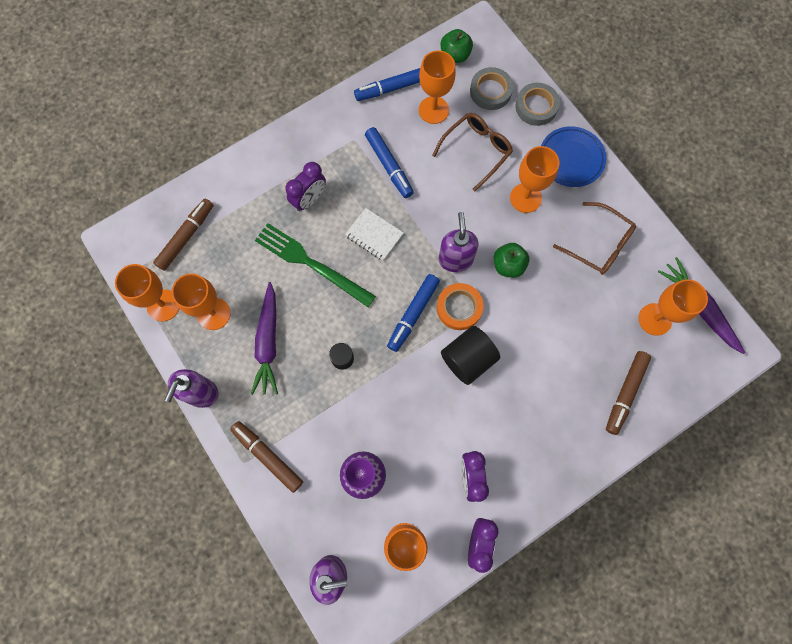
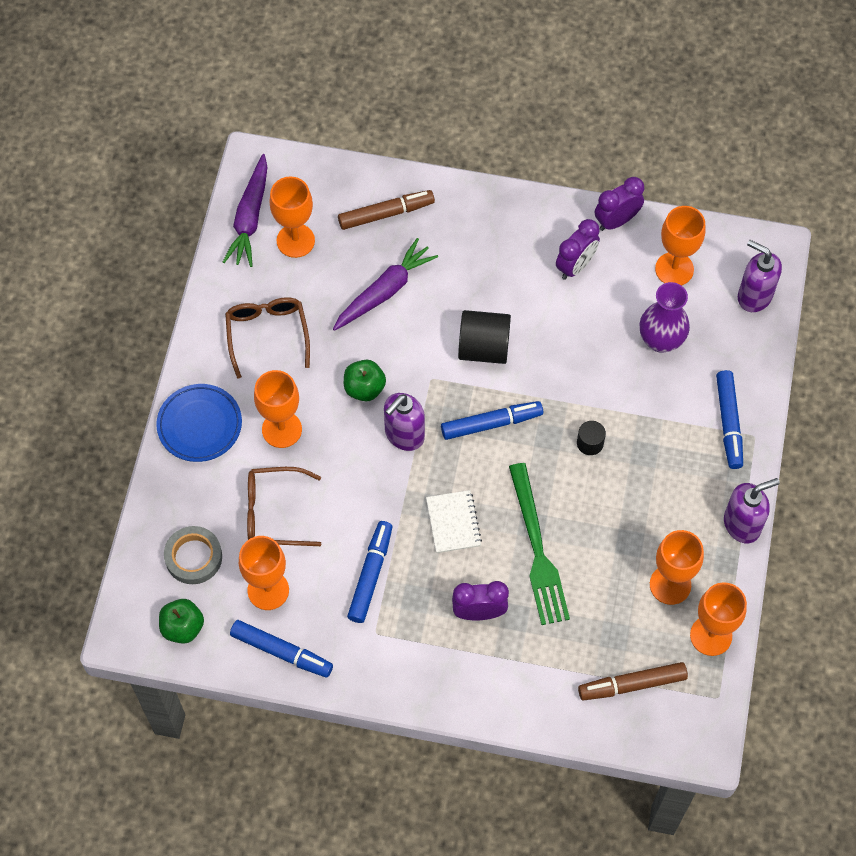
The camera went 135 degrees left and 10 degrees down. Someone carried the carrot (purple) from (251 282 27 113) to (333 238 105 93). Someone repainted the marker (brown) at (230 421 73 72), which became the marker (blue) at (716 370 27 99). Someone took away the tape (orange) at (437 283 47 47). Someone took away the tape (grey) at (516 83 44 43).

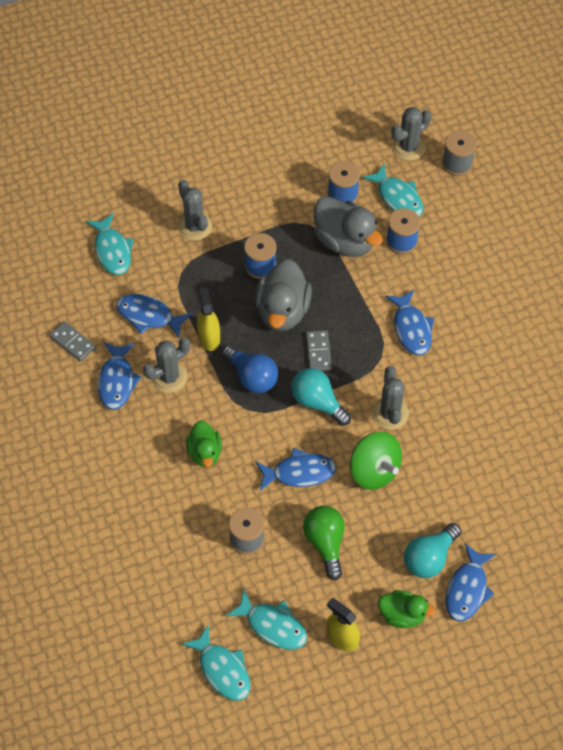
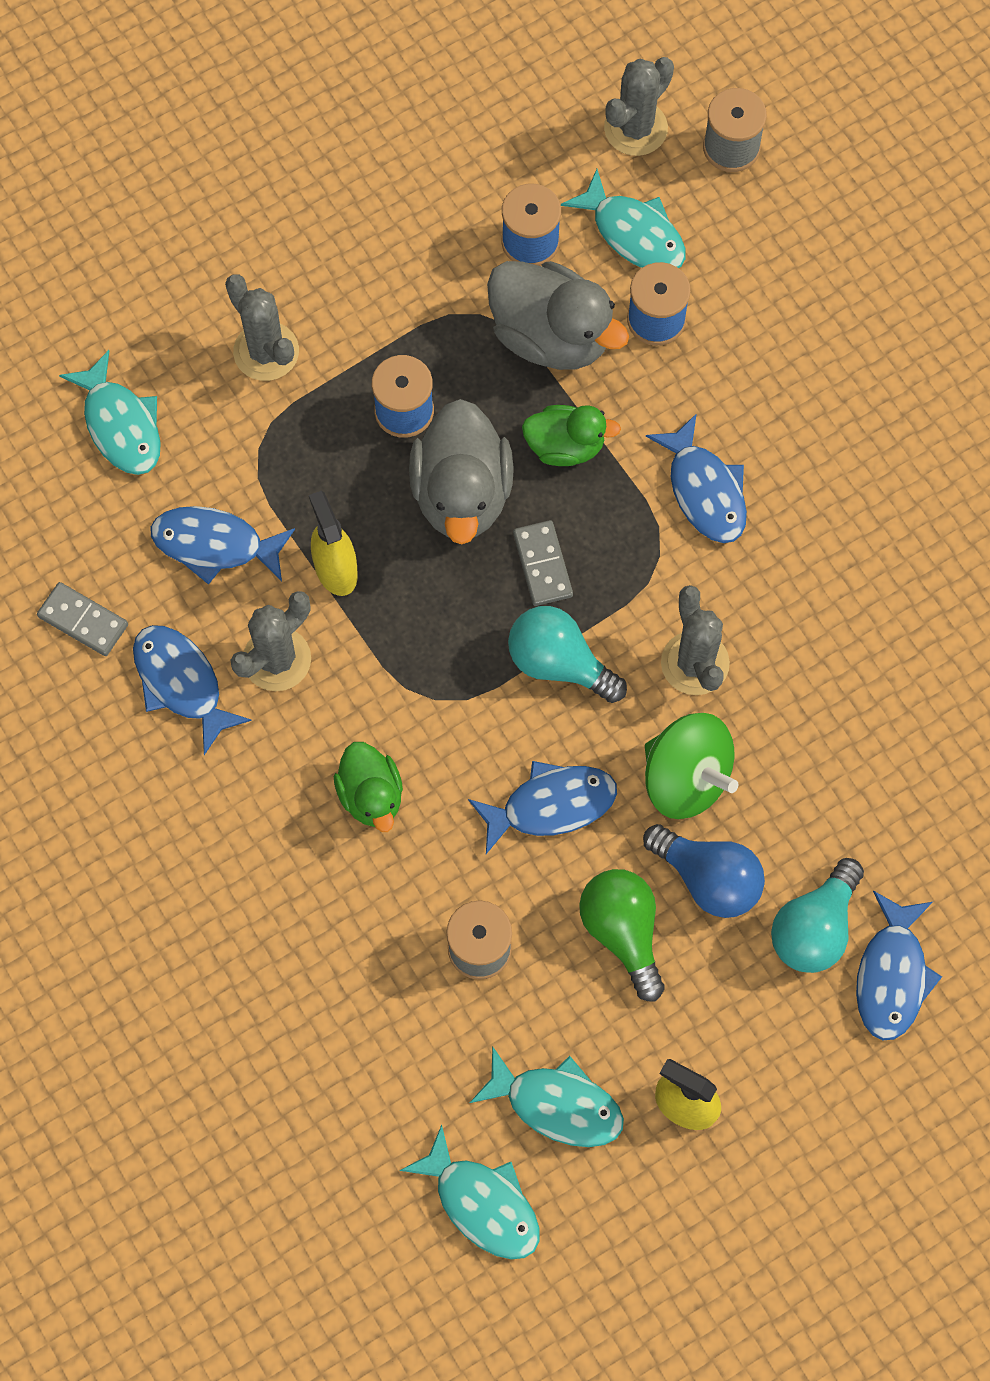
The camera went 10 degrees left and 10 degrees up. Someone rotated the fish (blue) at (98 342 43 68) by 150 degrees clockwise. Someone carried the duck (green) from (378 590 58 38) to (522 405 99 61). Someone carried the light bulb (blue) from (222 345 56 48) to (643 824 122 94).

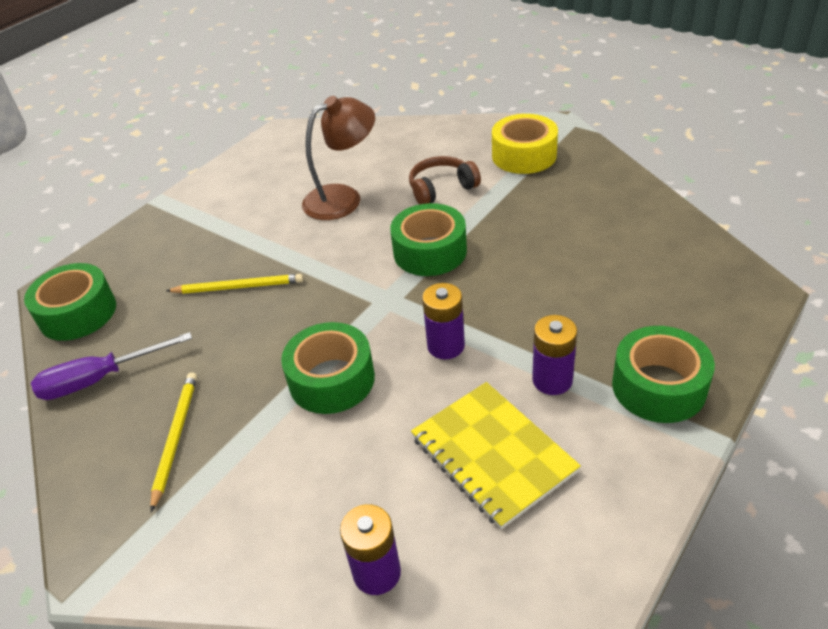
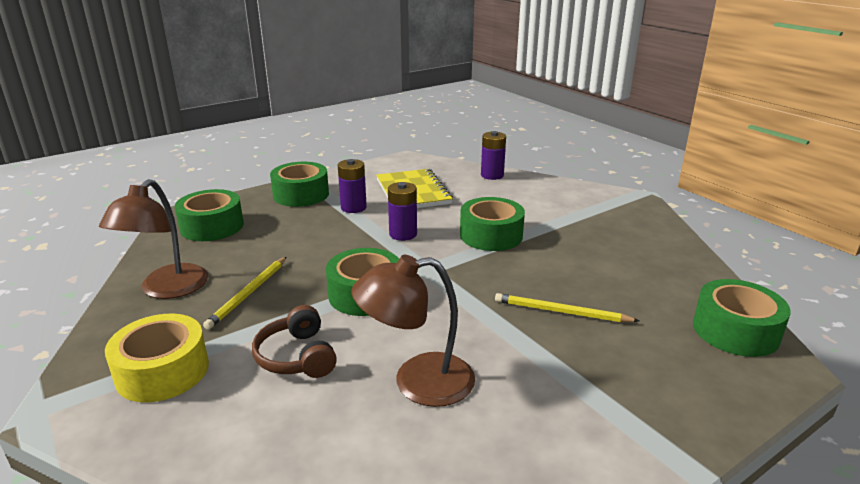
The camera went 165 degrees left and 15 degrees down. Someone put down the lamp (brown) at (99 179 109 120). Someone put down the tape (green) at (175 189 69 52). Someone carried the pencil (yellow) from (150 372 47 140) to (203 257 83 73). Someone rotated the headphones (brown) at (409 156 72 49) by 75 degrees clockwise. Someone took away the screwdriver (purple) at (31 332 161 68).

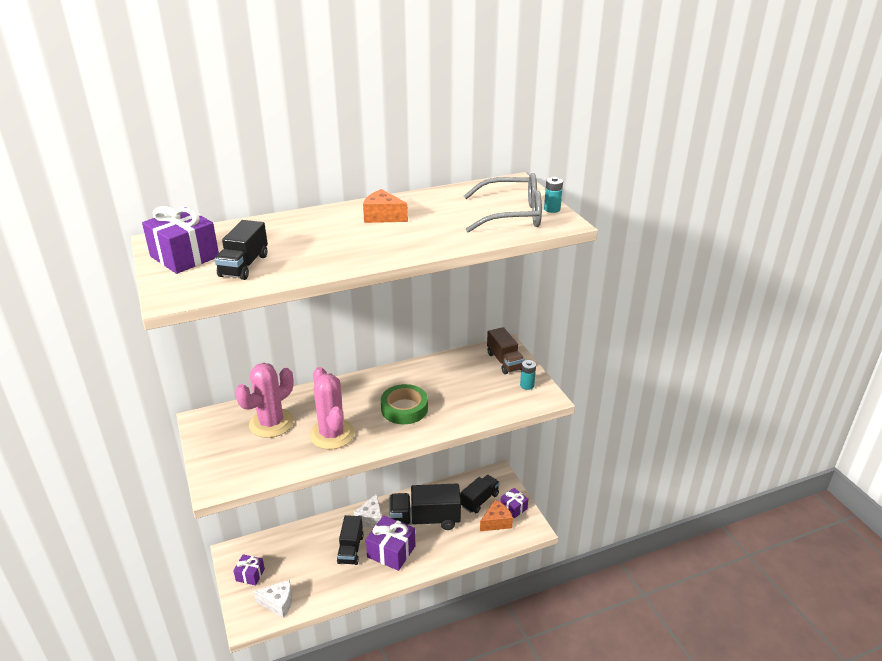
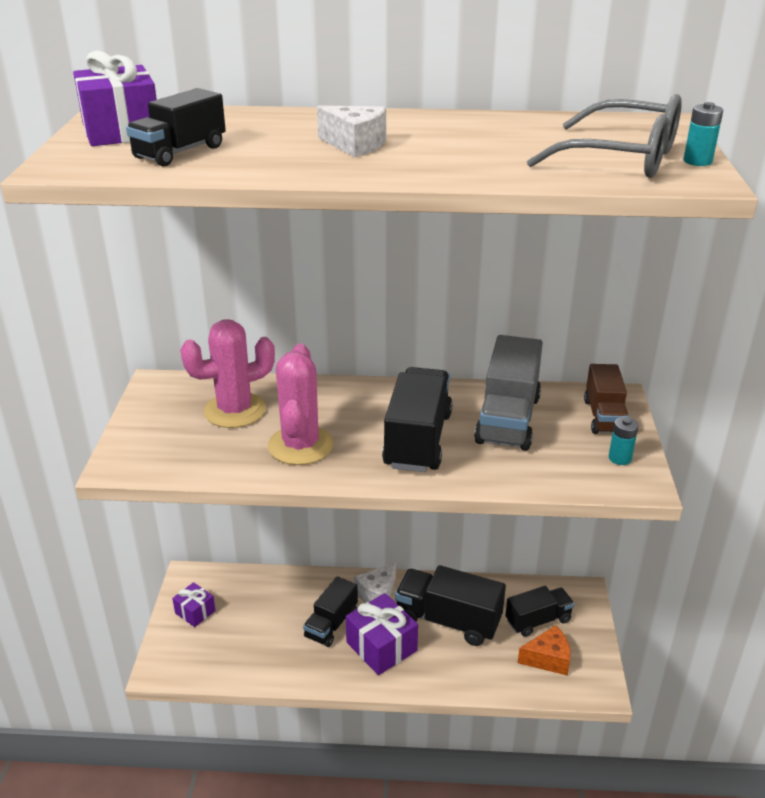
The camera went 25 degrees right and 0 degrees up. Someone carried the cheese (white) from (254 580 38 38) to (317 106 69 51). Someone swapped the tape (green) at (381 384 47 40) for the truck (black) at (382 367 71 105). Someone put down the truck (grey) at (474 335 69 116). Someone took away the cheese (orange) at (363 189 45 34). Someone took away the gift (purple) at (501 488 27 30).

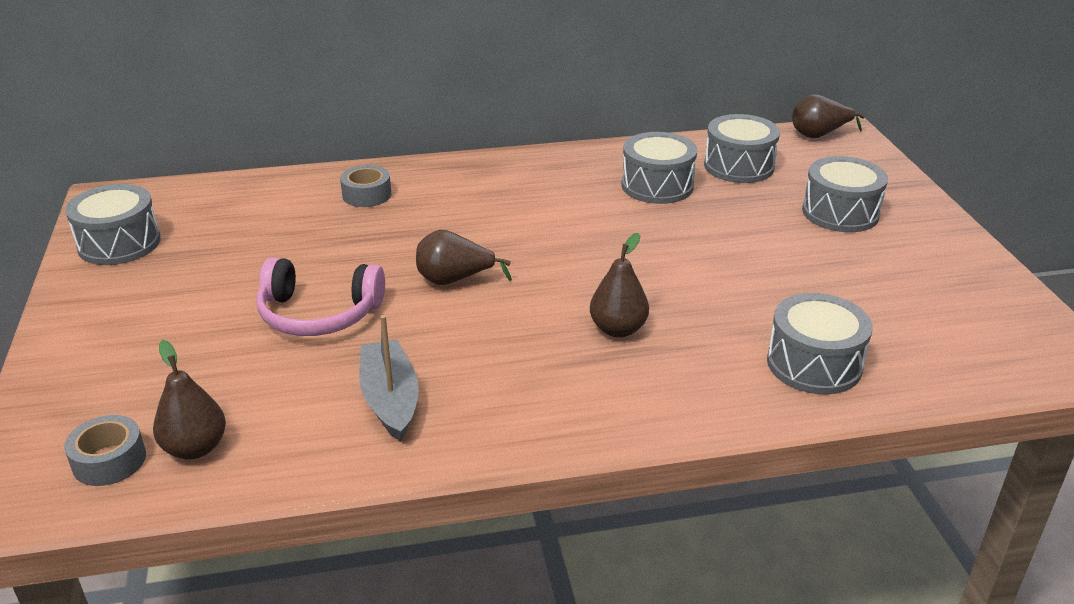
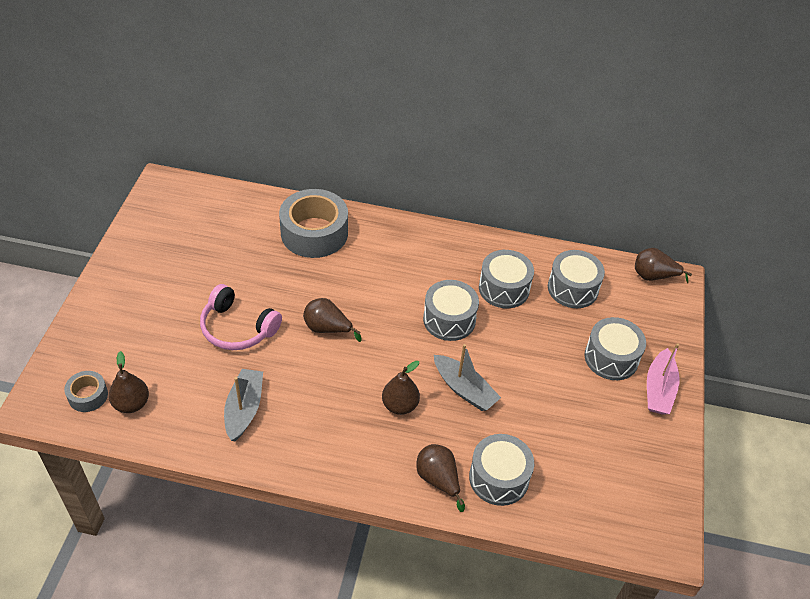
The camera went 20 degrees right and 15 degrees up. Someone scaled the tape (grey) at (340 165 51 42) by 2.05. Someone put down the pear (brown) at (416 444 49 68). Someone carried the drum (grey) from (65 184 96 81) to (423 280 56 61). Someone put down the boat (grey) at (434 344 67 67). Someone put down the boat (pink) at (647 343 32 72).

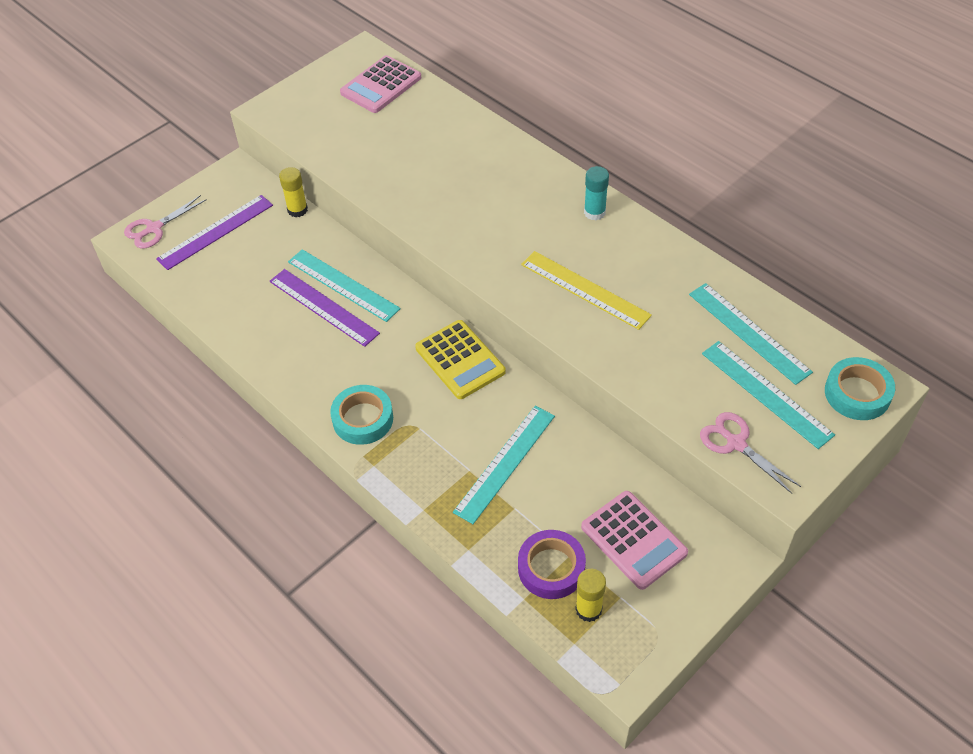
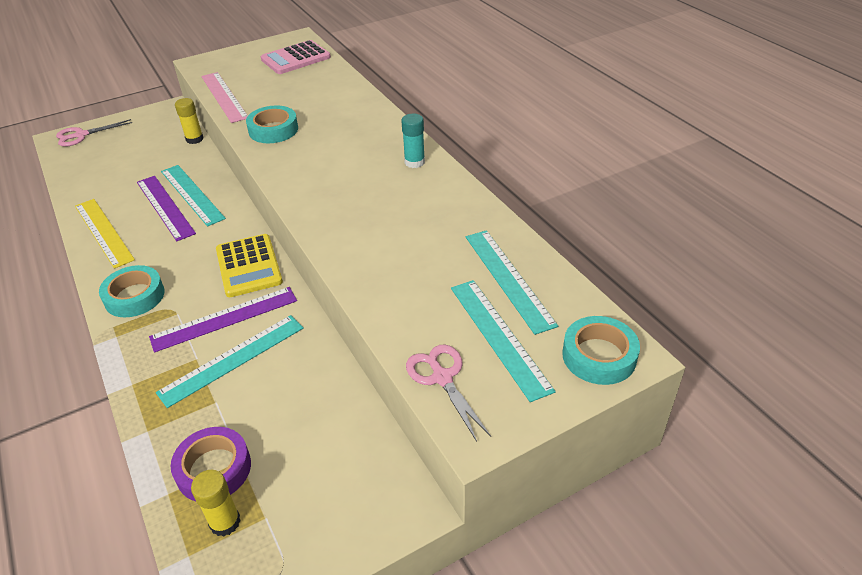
The camera went 15 degrees right and 10 degrees down. Someone carried the ruler (yellow) from (521 251 131 79) to (75 199 60 70). Someone carried the ruler (purple) from (156 195 117 75) to (149 287 148 66). Someone put down the ruler (pink) at (201 72 47 51). Someone put down the tape (turquoise) at (246 106 52 37). Someone took away the calculator (pink) at (581 491 107 99).

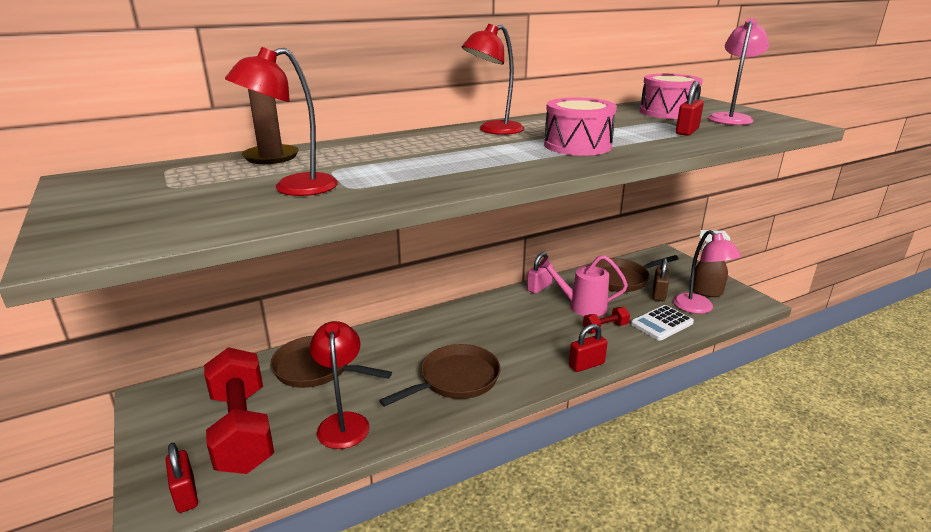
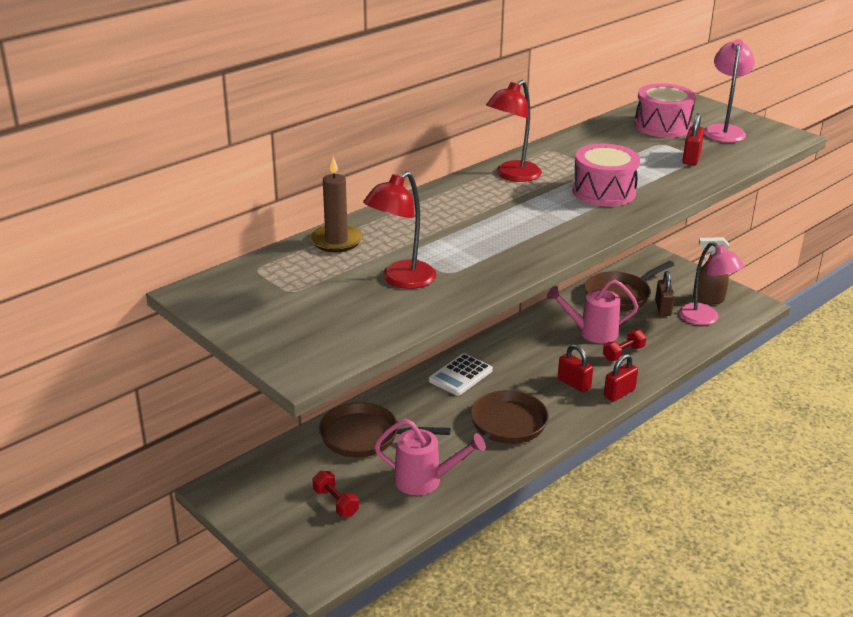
The camera went 15 degrees left and 5 degrees up. Someone scaled the dumbbell (red) at (204 347 70 127) by 0.43. Someone swapped the lamp (red) at (310 321 60 128) for the watering can (pink) at (374 419 112 76). Someone carried the calculator (white) from (631 305 63 36) to (429 353 64 43). Someone carried the padlock (red) from (166 443 32 70) to (558 344 35 48). Someone took away the padlock (pink) at (527 252 26 42).

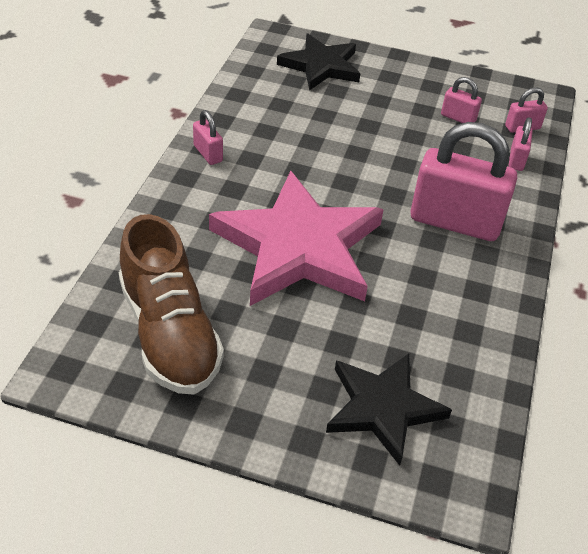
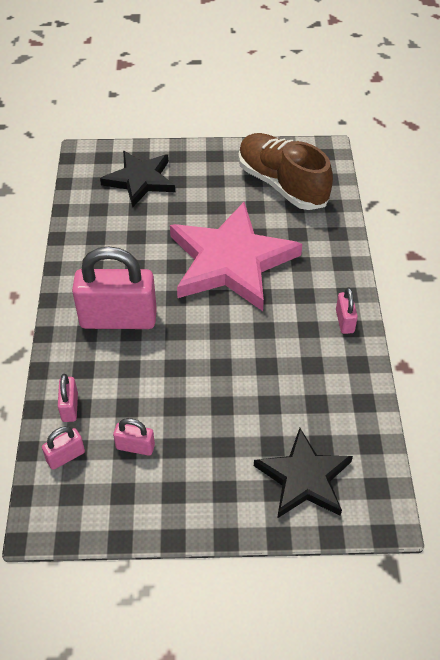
The camera went 165 degrees right and 5 degrees up. Someone rotated the padlock (pink) at (193 110 30 55) by 45 degrees clockwise.

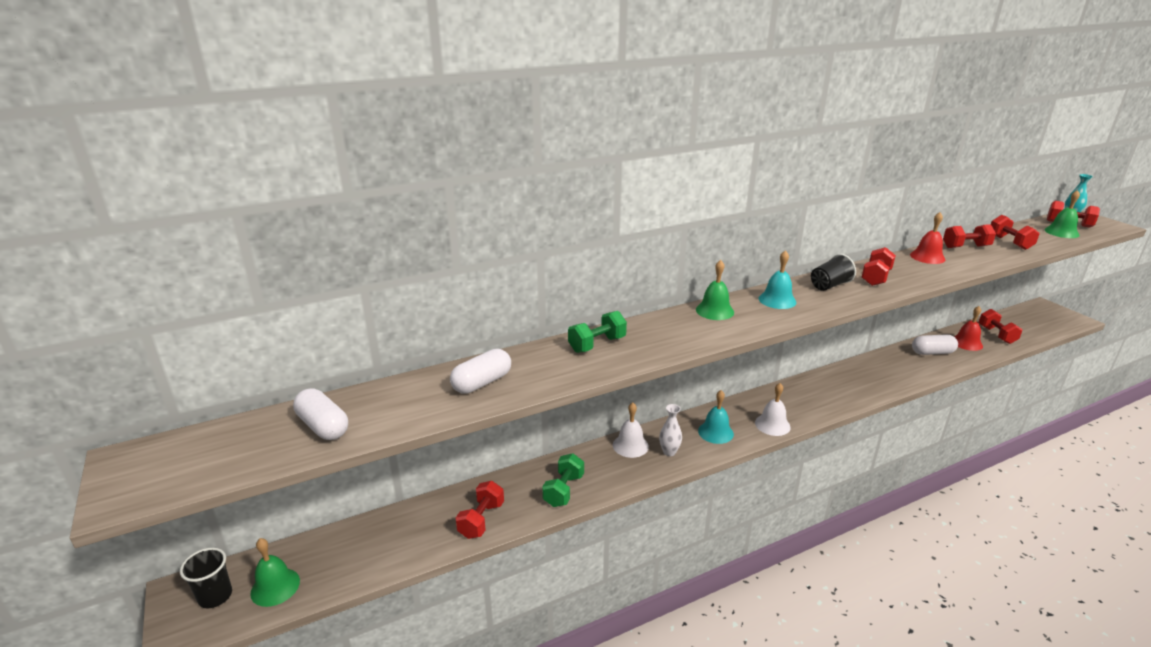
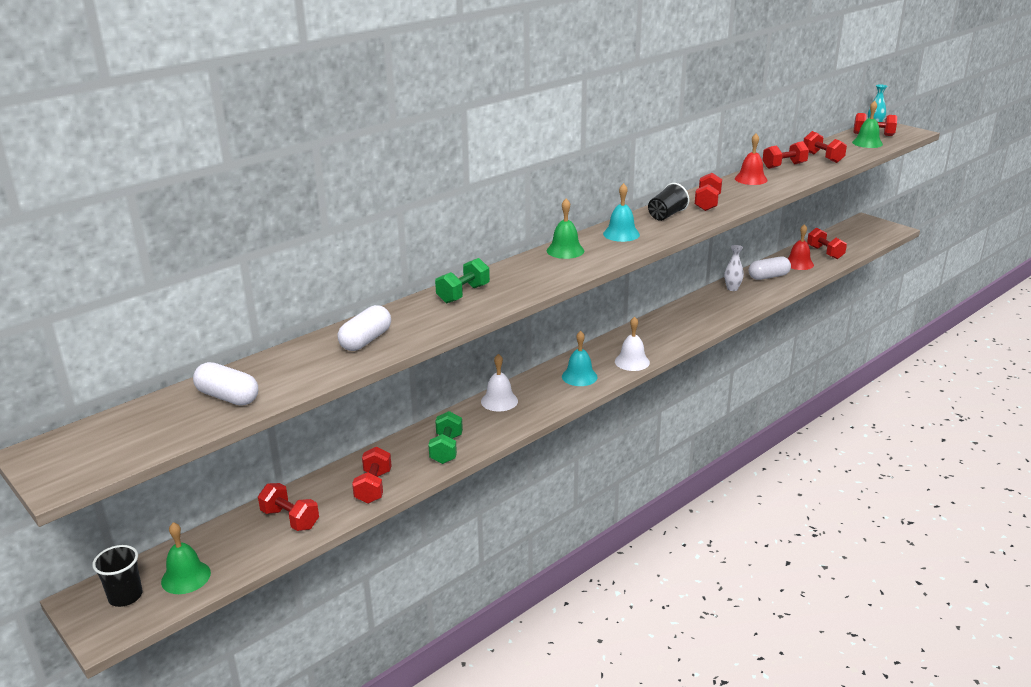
The camera went 15 degrees left and 0 degrees up. Someone put down the dumbbell (red) at (258 483 61 48). Someone carried the vase (white) from (659 404 23 52) to (724 245 20 46).

